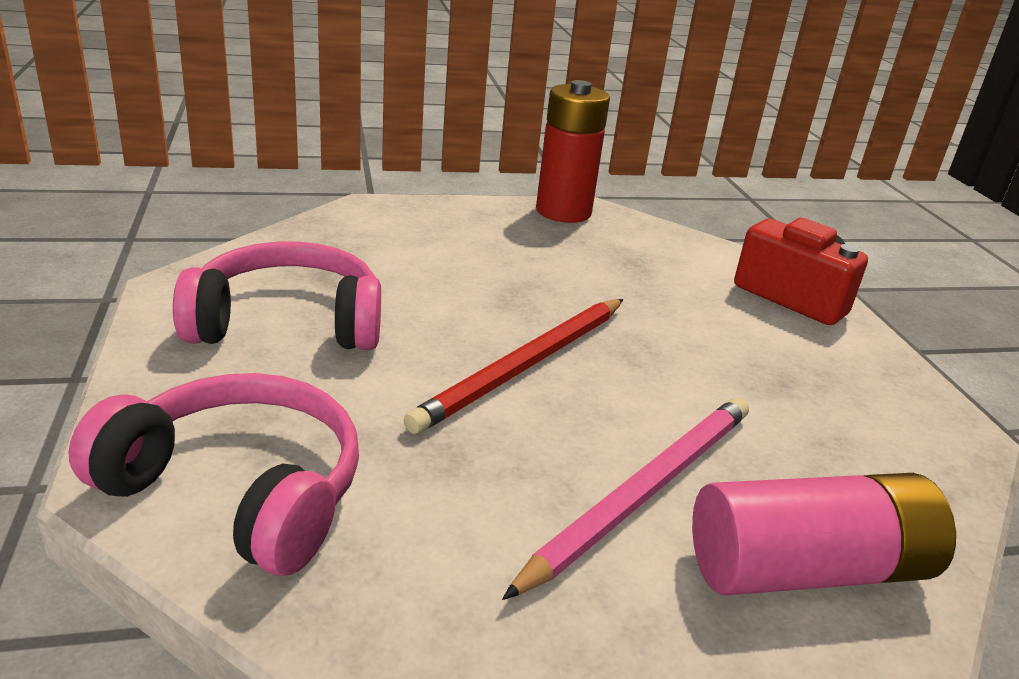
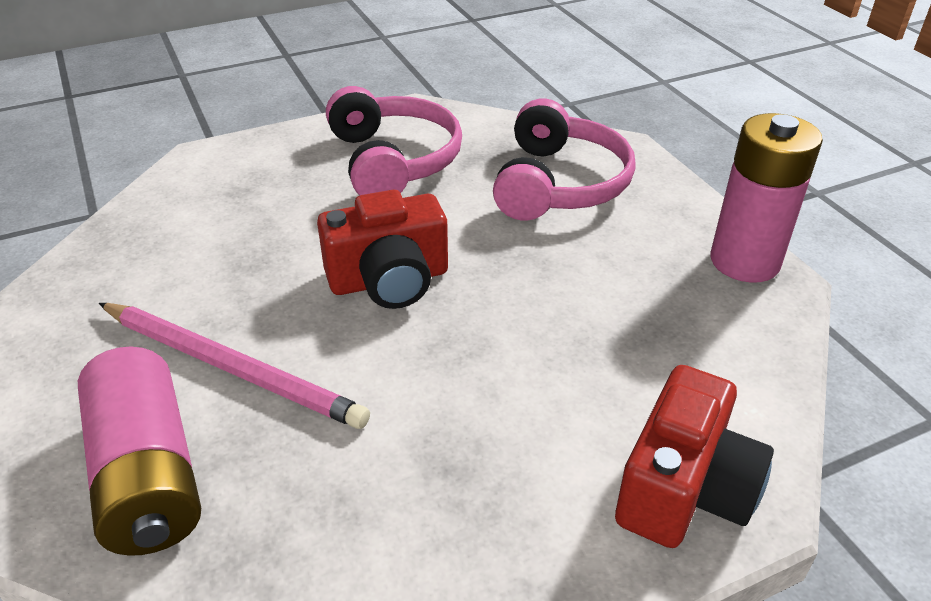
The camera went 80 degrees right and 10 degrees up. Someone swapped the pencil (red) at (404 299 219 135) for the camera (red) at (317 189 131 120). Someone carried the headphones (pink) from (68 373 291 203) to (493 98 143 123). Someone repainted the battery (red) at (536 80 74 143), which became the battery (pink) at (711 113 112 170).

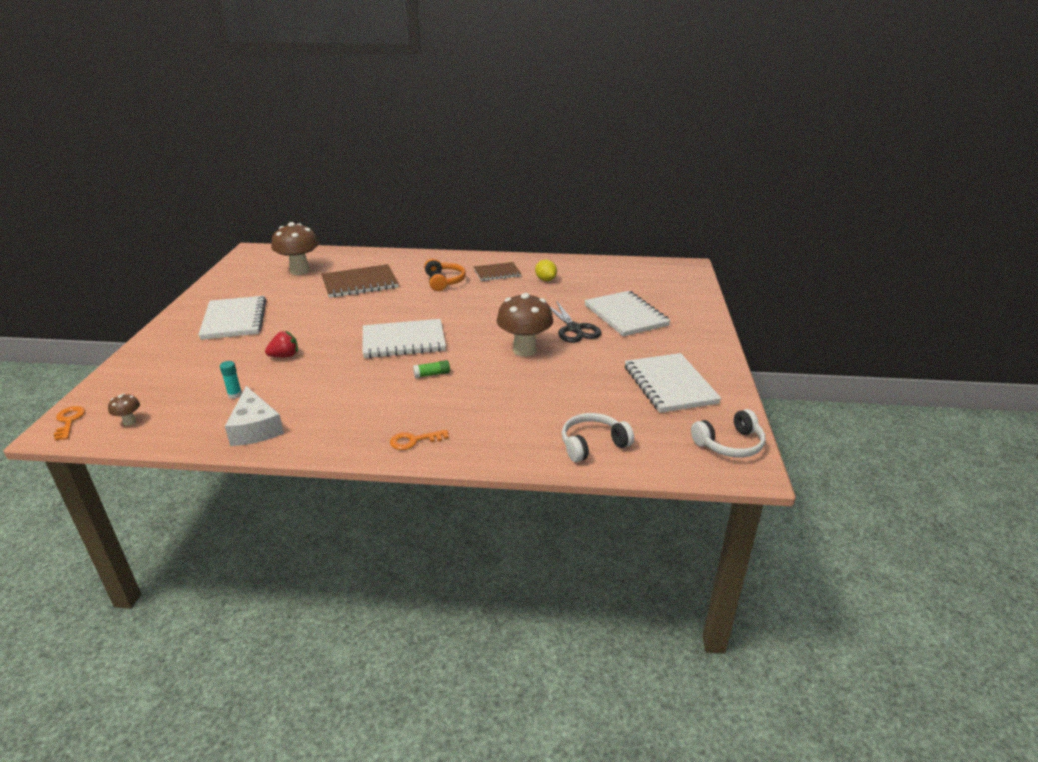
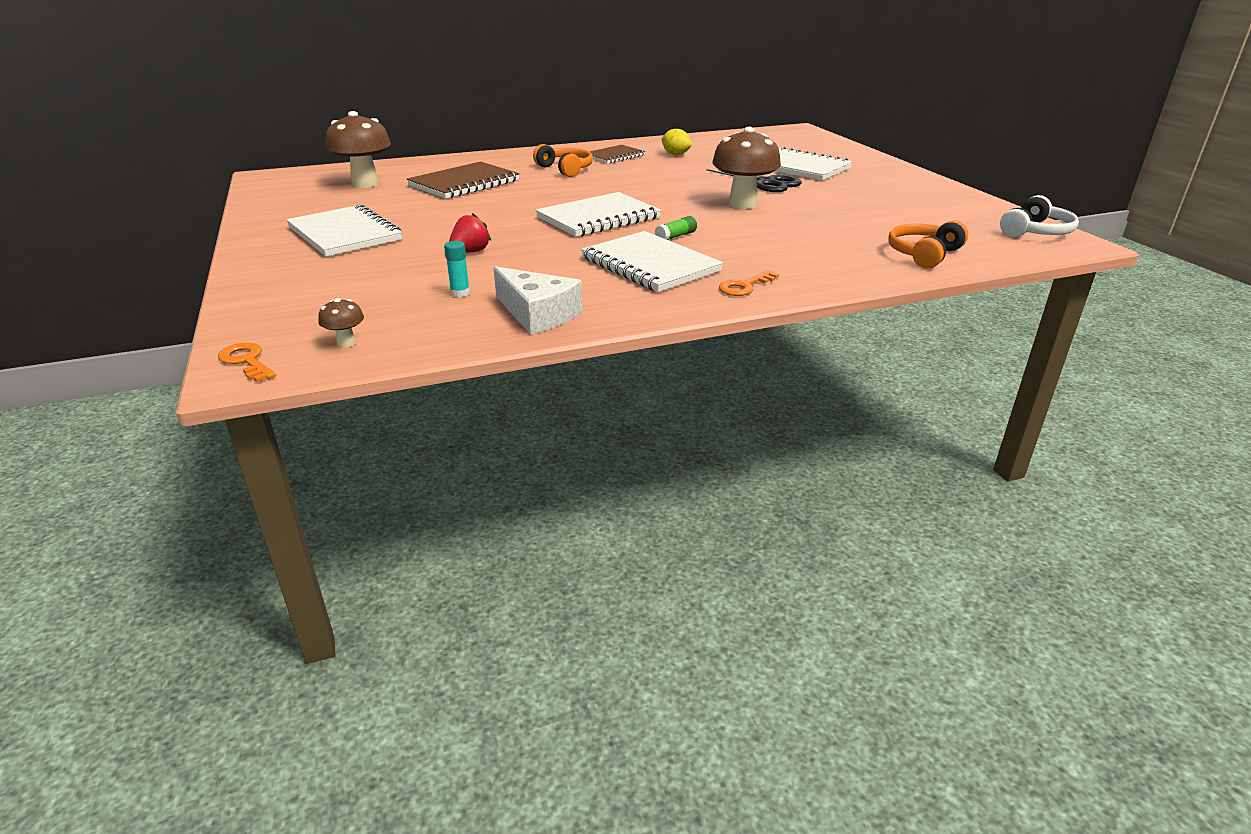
The camera went 25 degrees left and 0 degrees up. Someone carried the notebook (white) from (625 353 97 60) to (581 231 142 61). Someone repainted the headphones (white) at (562 413 72 49), which became the headphones (orange) at (888 220 80 48).

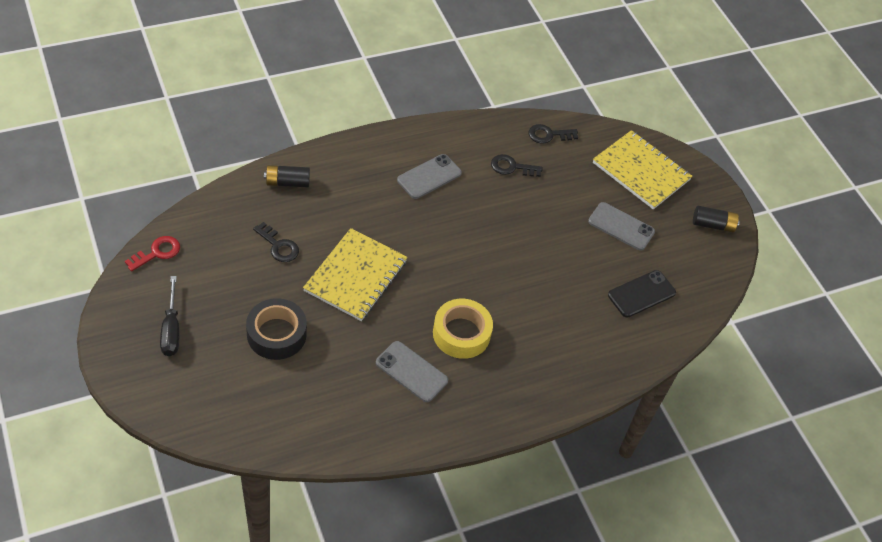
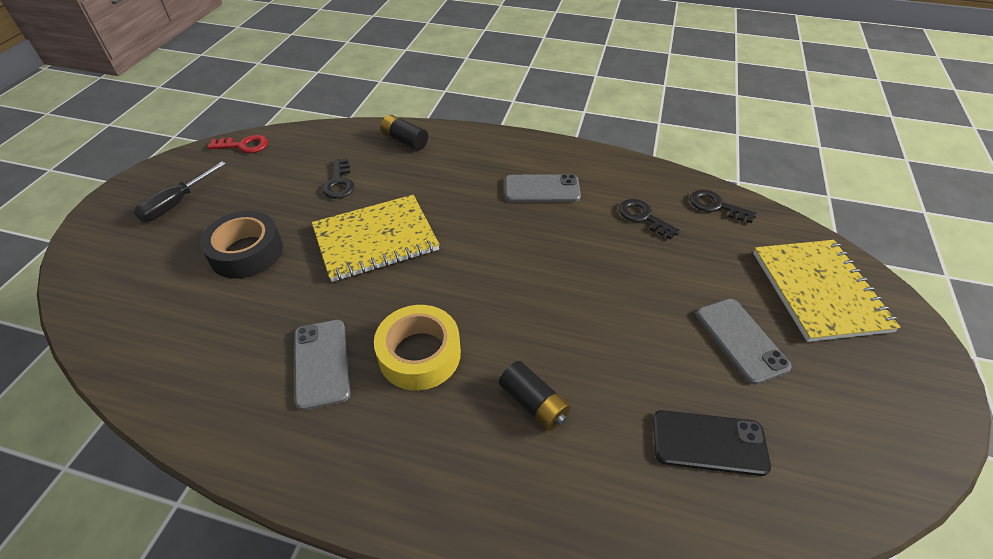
The camera went 45 degrees right and 5 degrees down. Someone carried the battery (black) from (693 206 47 26) to (499 361 72 70).

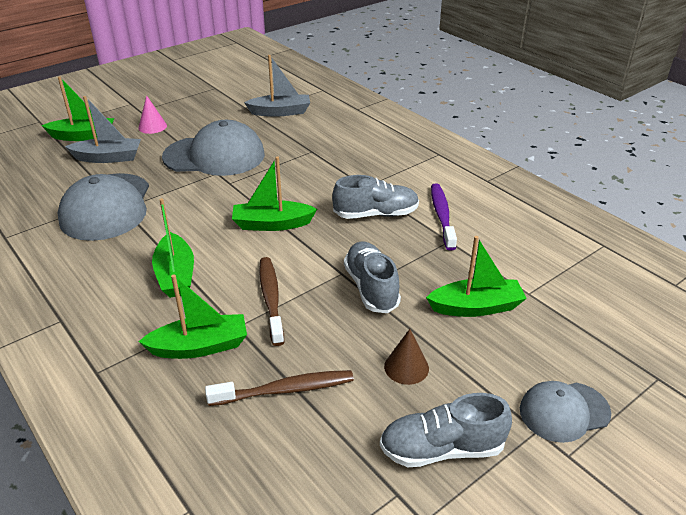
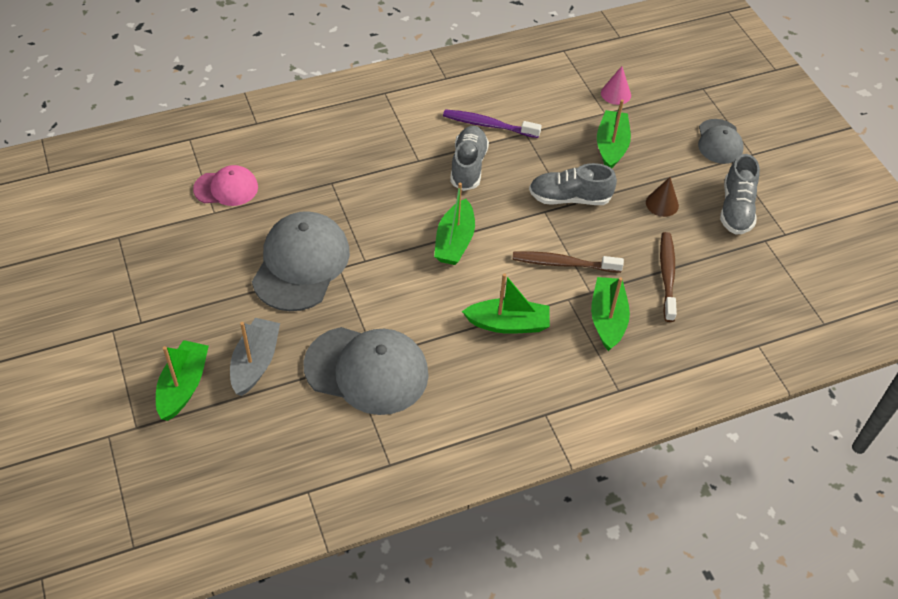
The camera went 75 degrees left and 15 degrees up. Someone swapped the boat (grey) at (244 55 66 62) for the cap (pink) at (193 165 65 41). Someone carried the cone (pink) from (138 95 29 39) to (601 66 30 39).

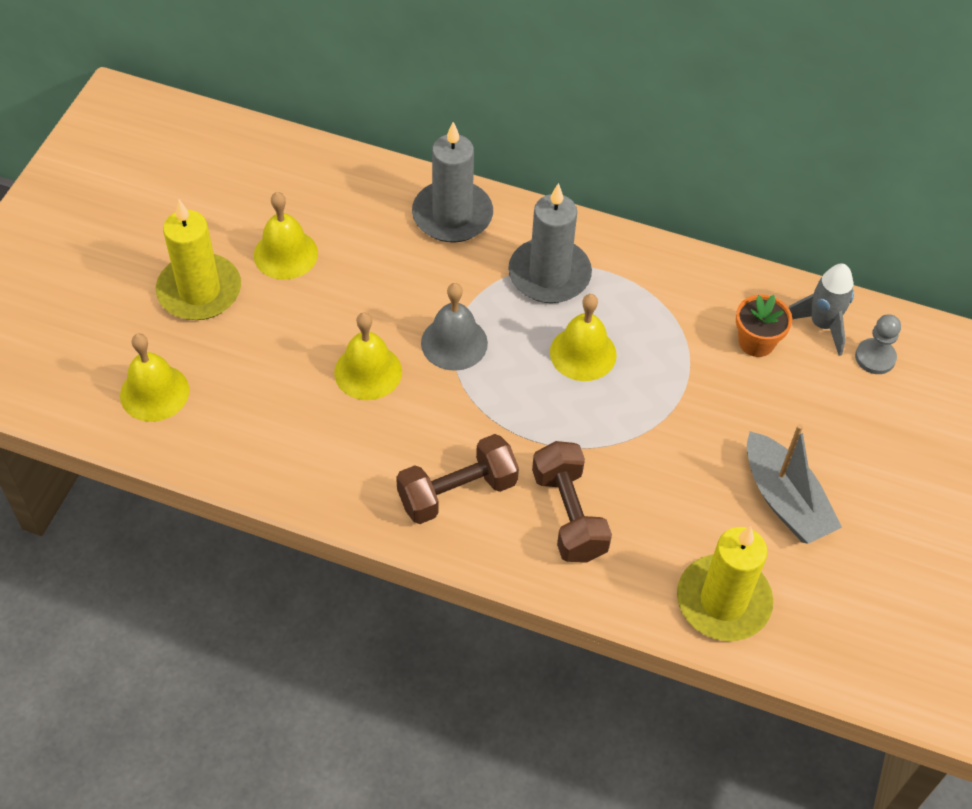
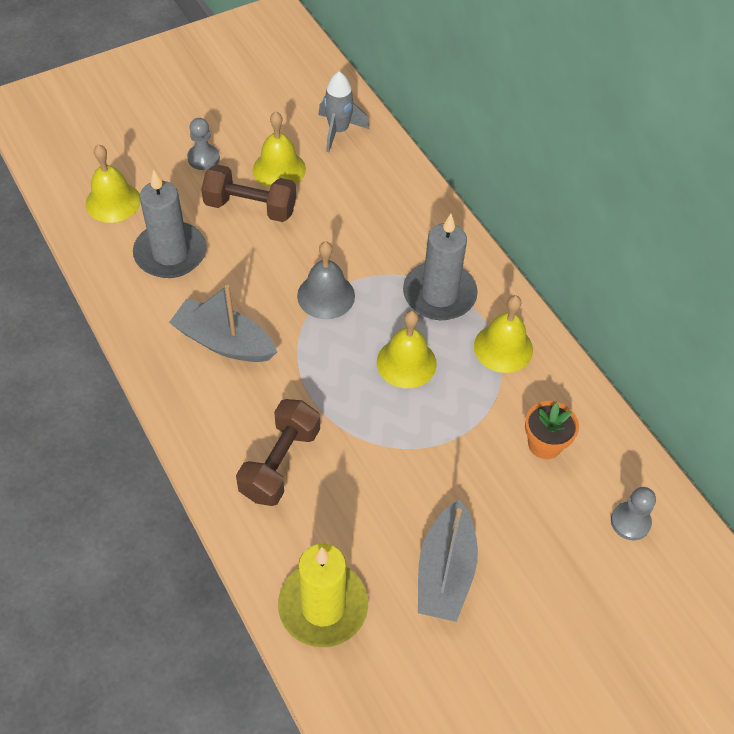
The camera went 40 degrees right and 0 degrees up. Someone carried the candle (grey) from (412 122 81 120) to (133 169 74 109). Someone put down the boat (grey) at (169 285 108 77). Someone swapped the candle (yellow) at (156 200 85 120) for the pawn (grey) at (187 118 33 52). Someone carried the dumbbell (brown) from (396 434 123 90) to (201 164 95 58). Someone carried the rocket (grey) from (789 264 65 92) to (319 71 50 81). Someone carried the bell (yellow) from (334 312 68 88) to (474 295 59 78).

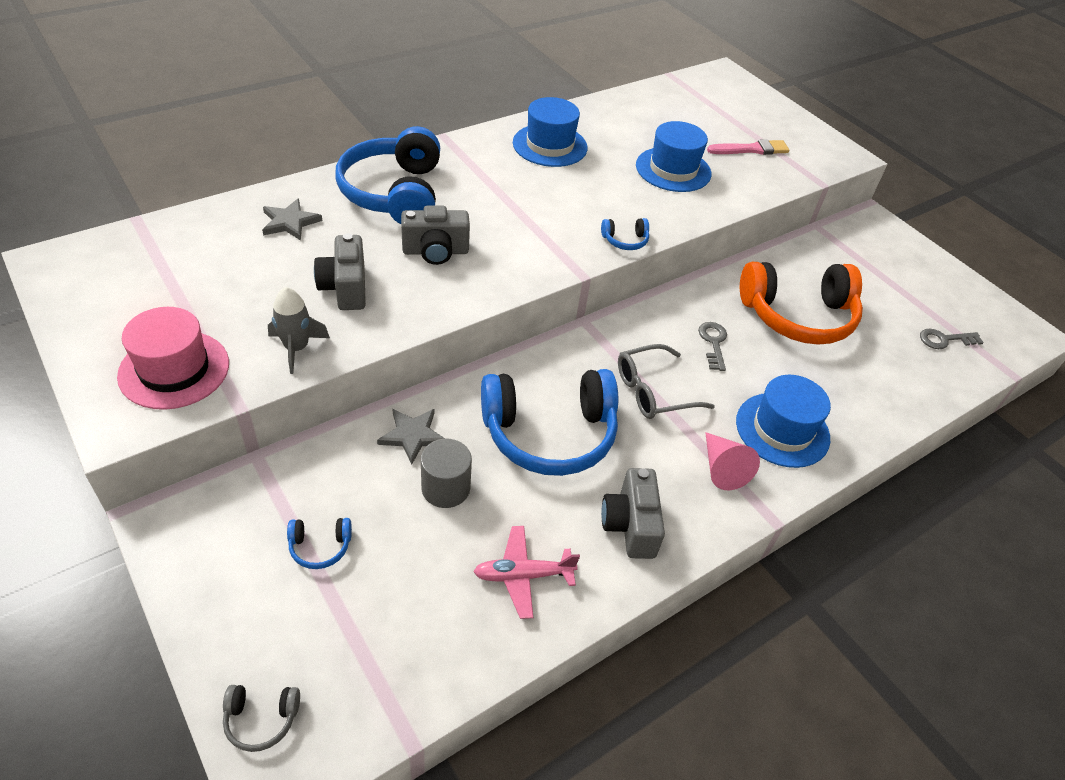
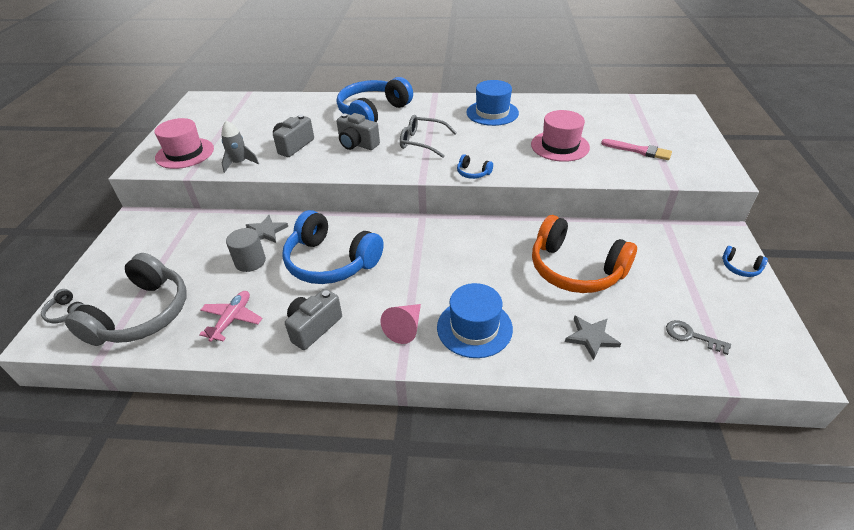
The camera went 45 degrees right and 5 degrees down. Someone put down the headphones (grey) at (65 253 122 93). Someone rotated the plane (pink) at (473 526 107 93) by 75 degrees clockwise. Someone carried the glasses (grey) from (618 344 97 75) to (400 115 57 43). Someone repainted the hat (blue) at (636 121 75 71), which became the hat (pink) at (531 110 59 52). Someone carried the star (grey) from (262 199 60 42) to (565 315 56 45). Someone carried the headphones (blue) from (287 518 65 51) to (722 246 46 31). Someone took away the key (grey) at (698 322 29 49).

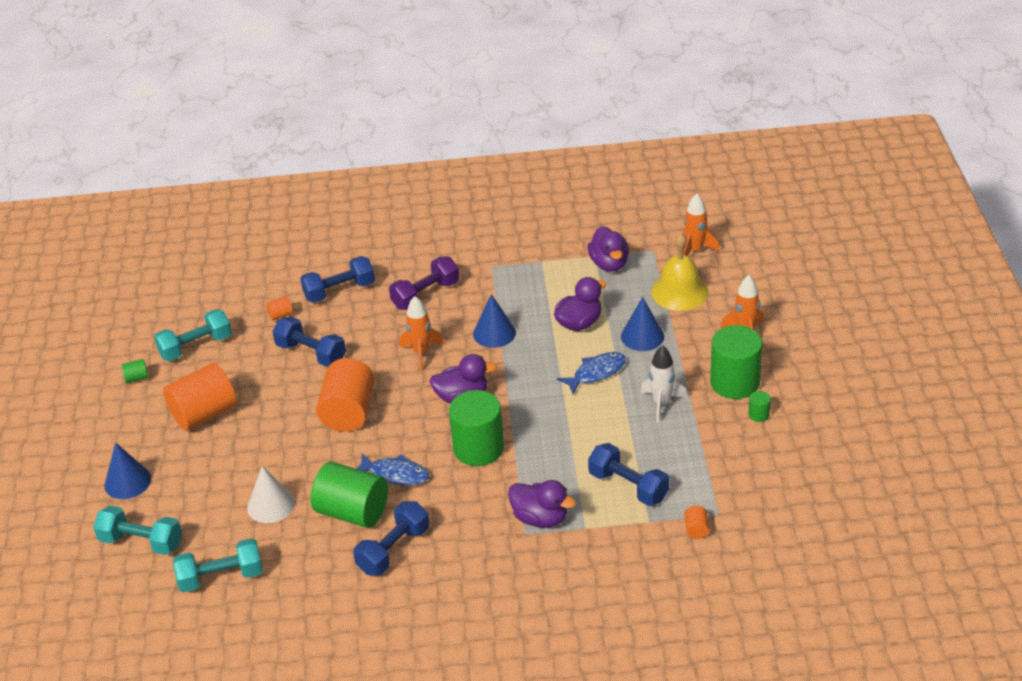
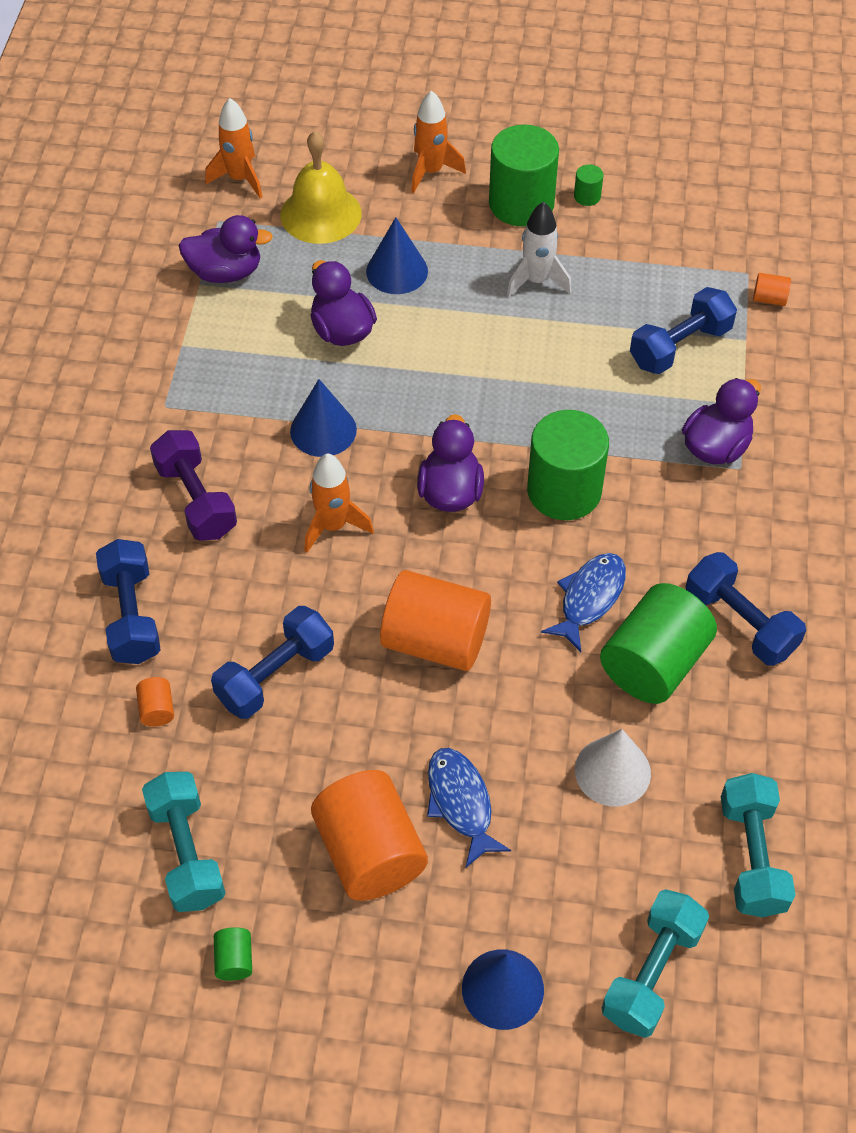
The camera went 80 degrees left and 15 degrees up. Someone carried the fish (blue) from (557 352 69 42) to (427 748 84 119).

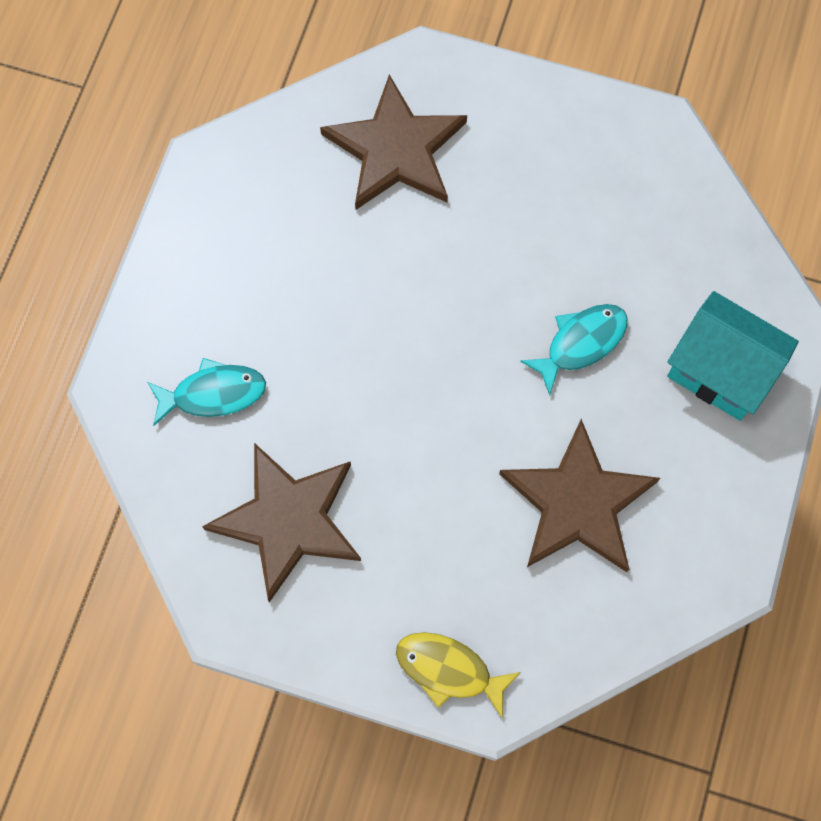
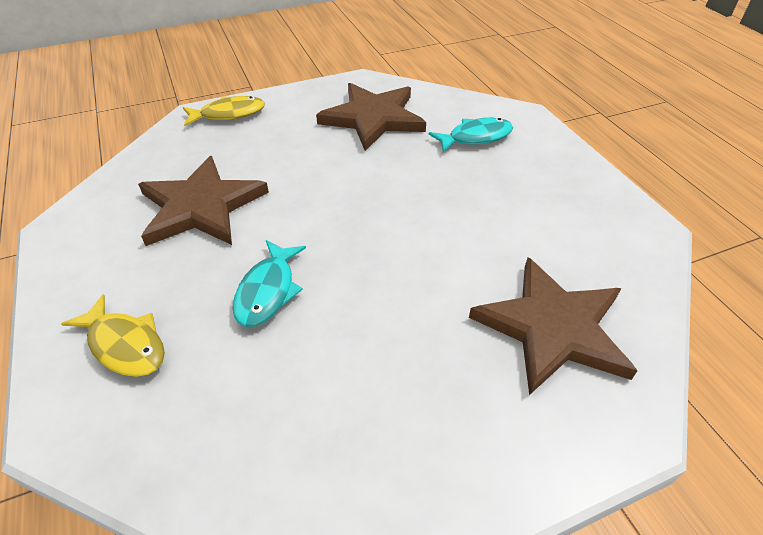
The camera went 140 degrees right and 25 degrees down. Someone swapped the house (turquoise) at (667 291 132 130) for the fish (yellow) at (61 294 104 83). Someone rotated the fish (turquoise) at (147 358 119 68) by 150 degrees counterclockwise.

